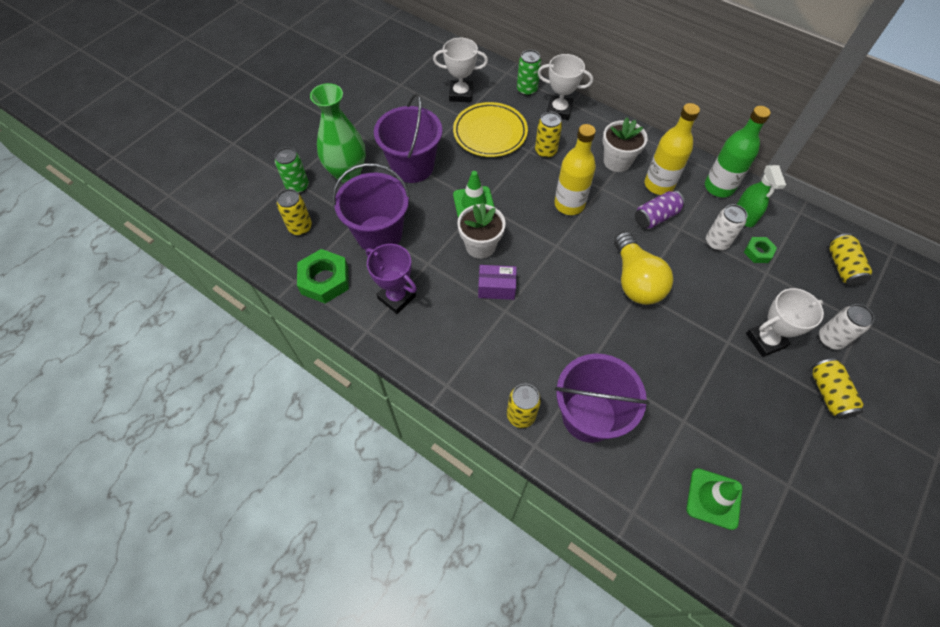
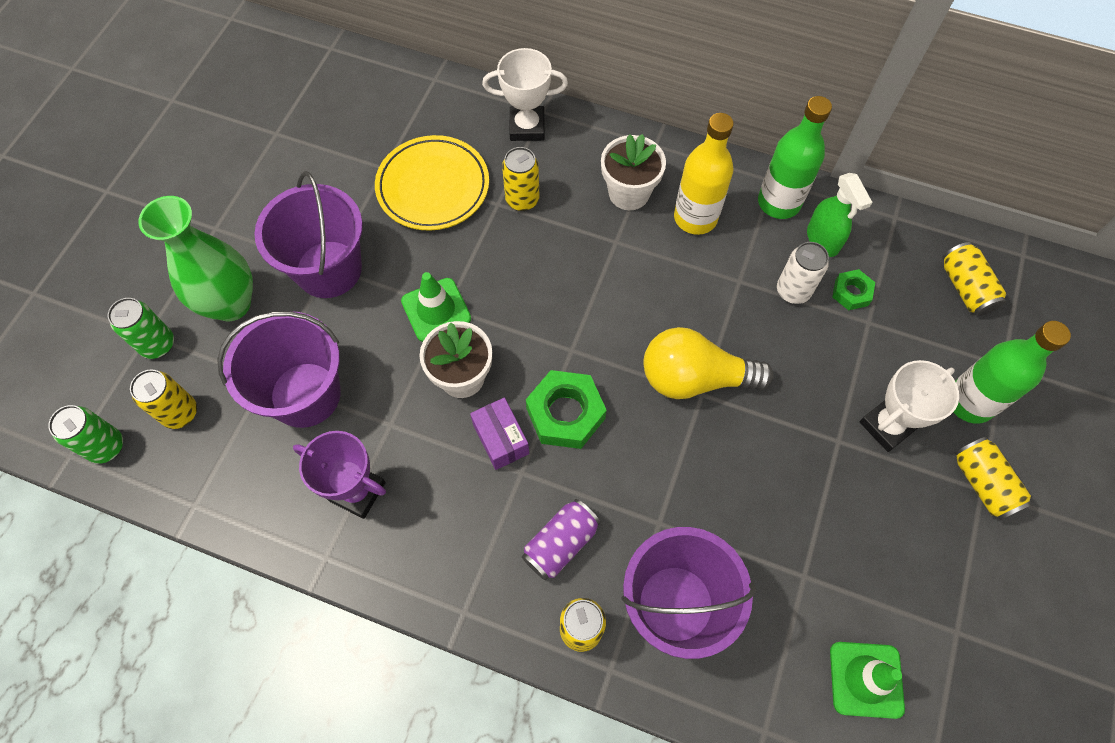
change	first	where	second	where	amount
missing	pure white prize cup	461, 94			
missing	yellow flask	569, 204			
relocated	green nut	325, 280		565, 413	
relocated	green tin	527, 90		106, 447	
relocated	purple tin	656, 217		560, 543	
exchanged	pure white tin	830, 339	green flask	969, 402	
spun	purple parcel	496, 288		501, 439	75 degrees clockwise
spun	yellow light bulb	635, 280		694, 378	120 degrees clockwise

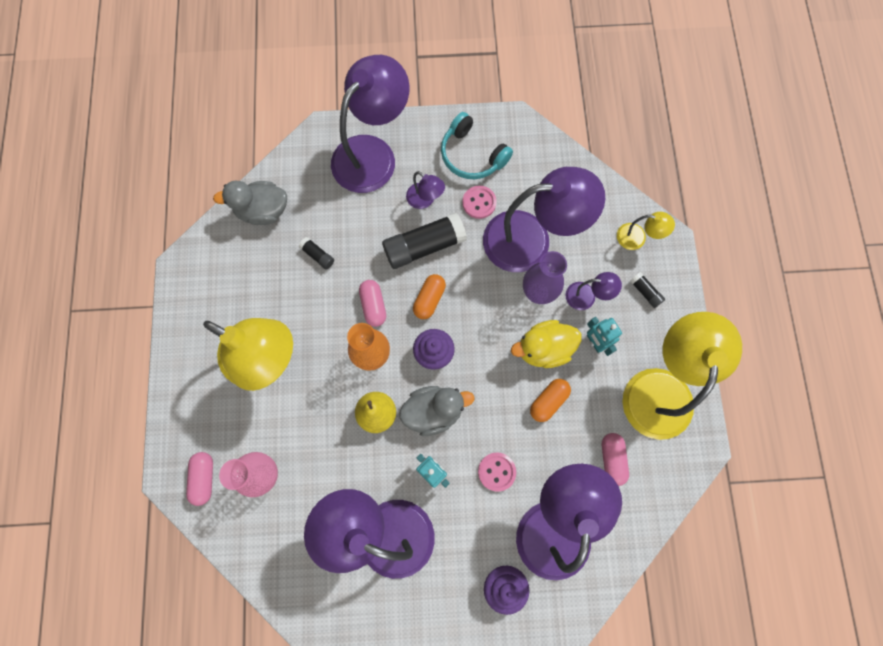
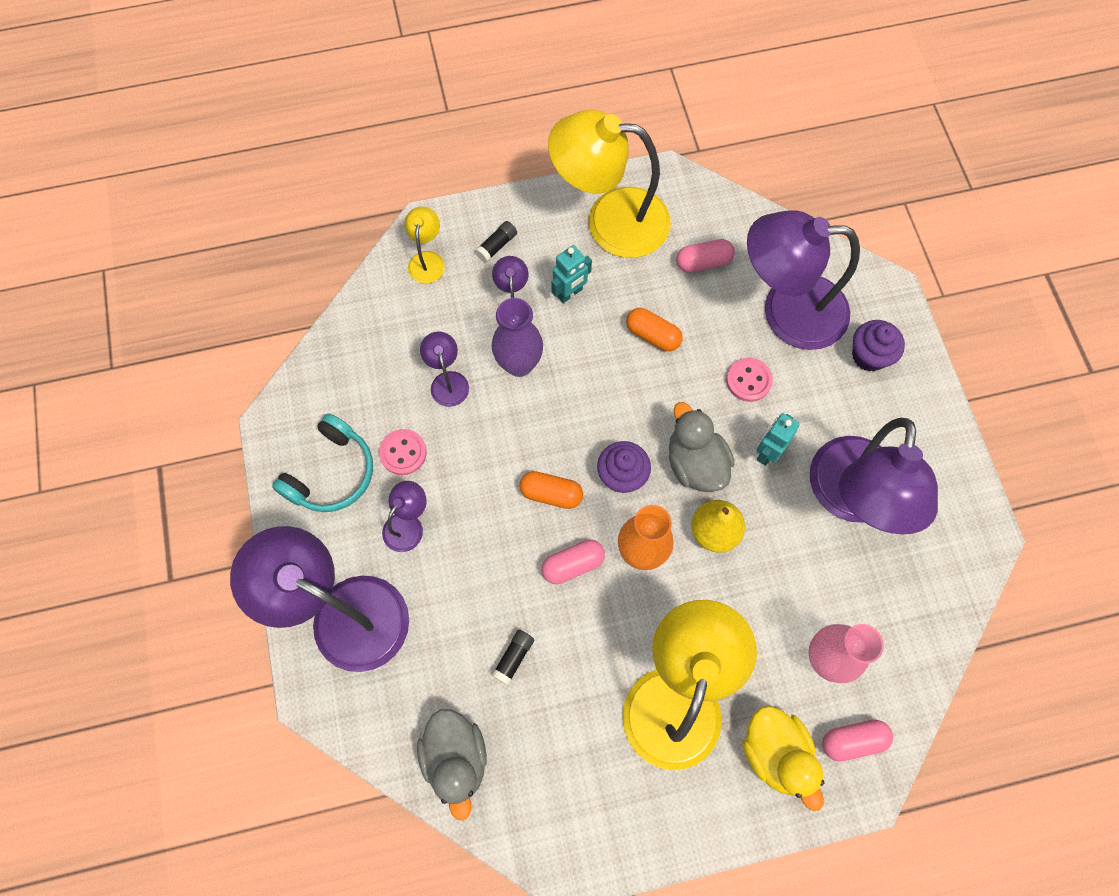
change	first	where	second	where	amount
missing	black stick of glue	424, 246			
relocated	yellow rubber duck	543, 349		775, 753	
size	purple reading lamp	531, 240		447, 381	x0.44

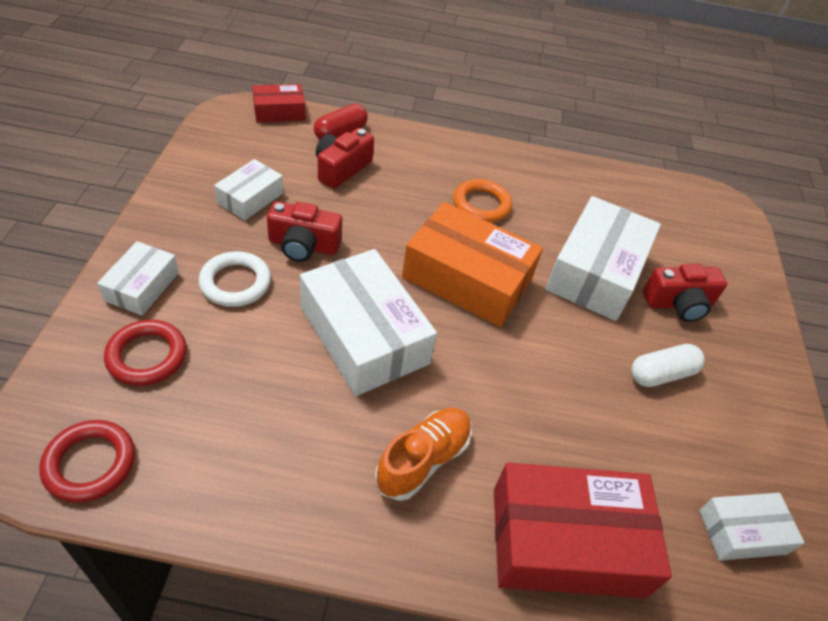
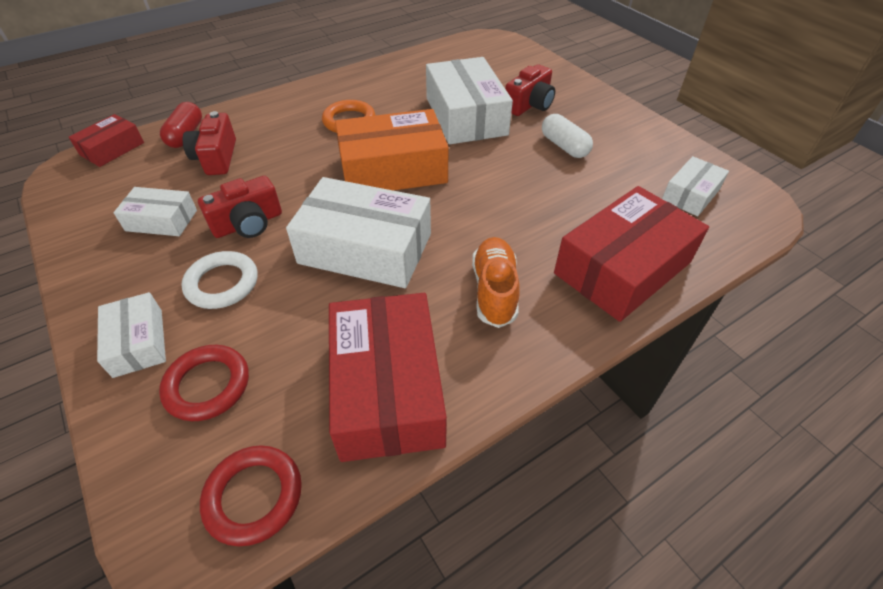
change	first	where	second	where	amount
appeared			crimson parcel	387, 388	
spun	pure white parcel	250, 198		161, 220	75 degrees counterclockwise
spun	pure white pill	661, 374		564, 146	60 degrees counterclockwise

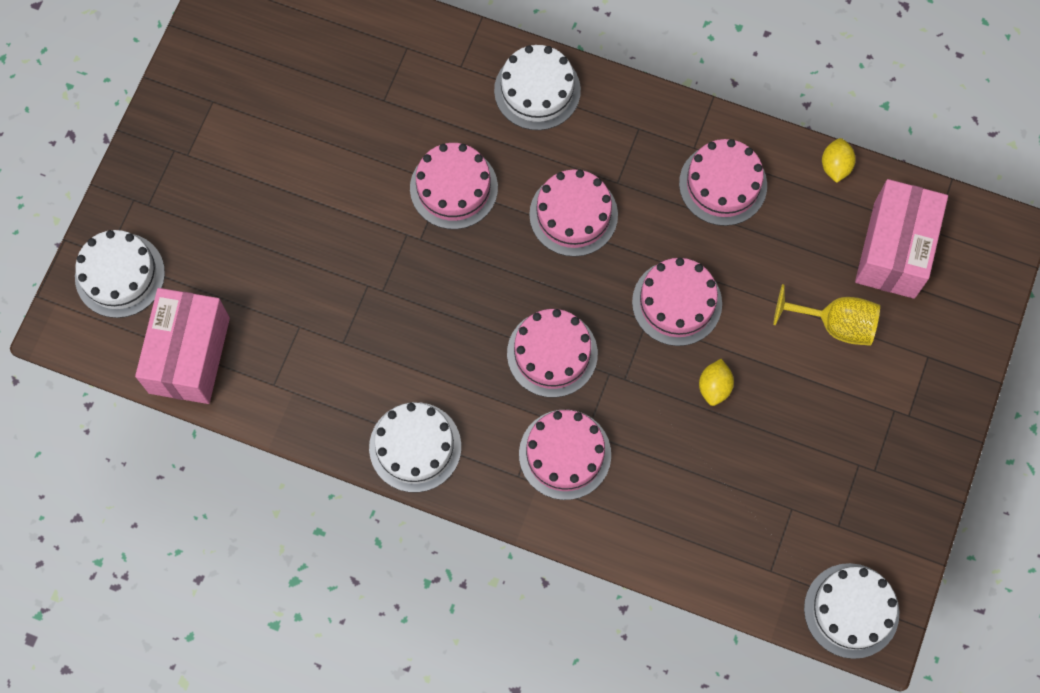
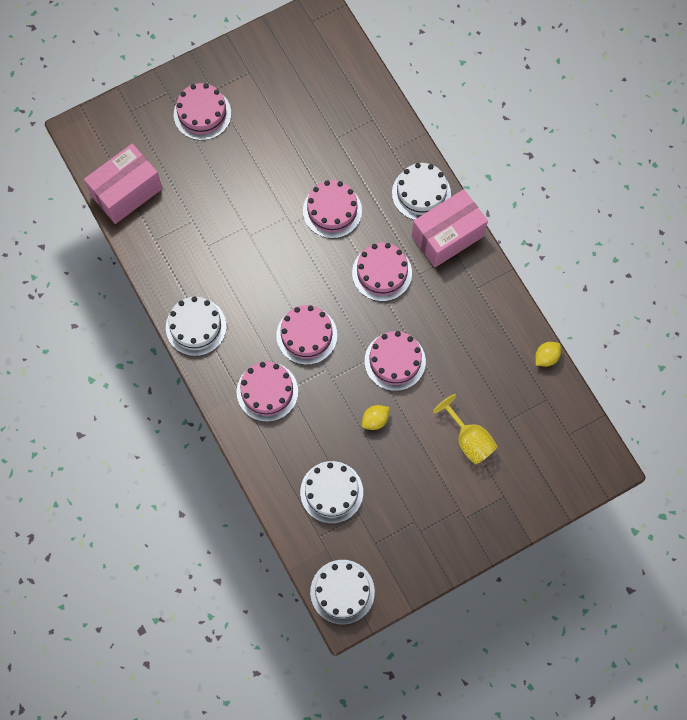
change	first	where	second	where	amount
relocated	pure white cake	120, 275		331, 492	
relocated	pink cake	723, 184		202, 114	
relocated	pink parcel	894, 250		447, 236	

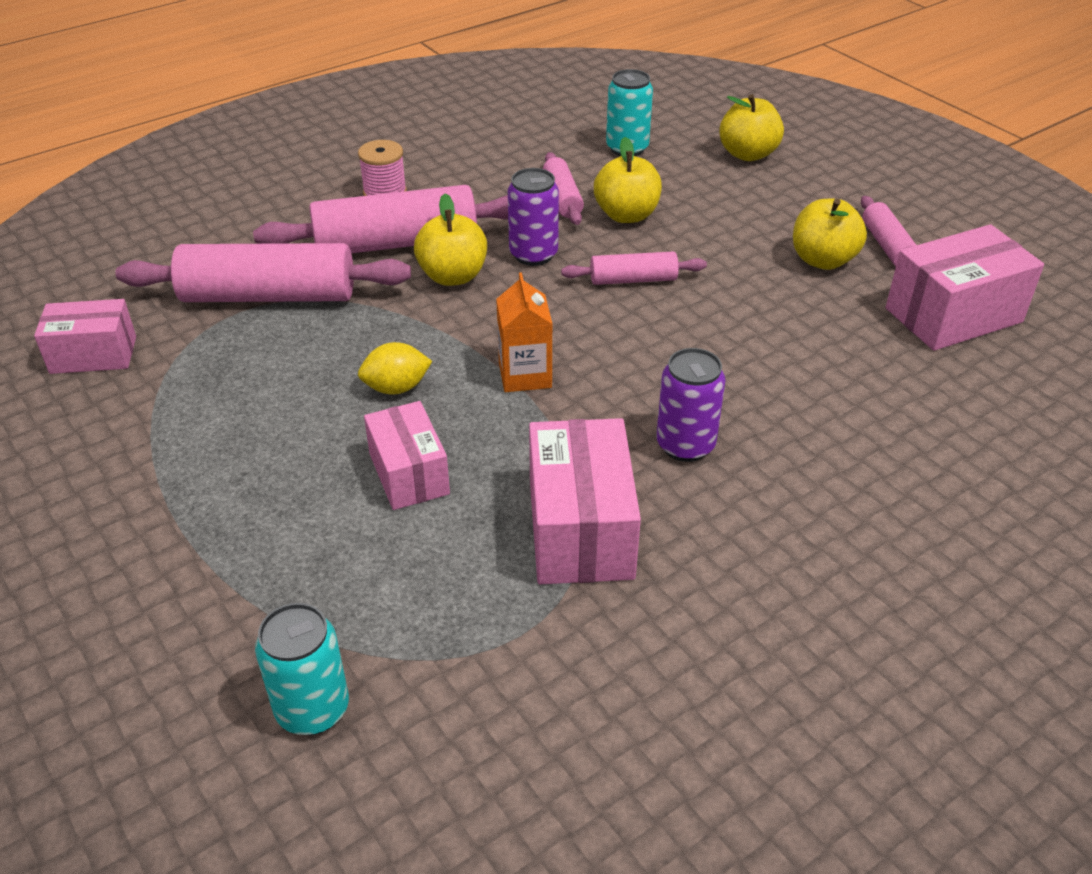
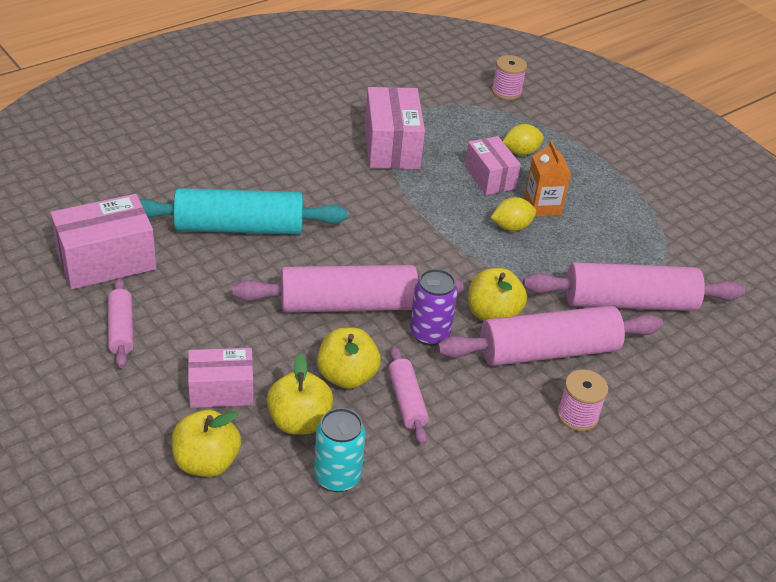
change	first	where	second	where	amount
missing	purple tin	685, 445			
appeared			teal rolling pin	239, 227	
appeared			yellow toy lemon	520, 152	
relocated	pink parcel	93, 355		221, 390	
relocated	orange milk carton	525, 375		542, 206	
relocated	yellow toy apple	823, 260		299, 421	
exchanged	teal tin	312, 709	pink bobbin	506, 92	
size	pink rolling pin	633, 280		347, 304	x1.95

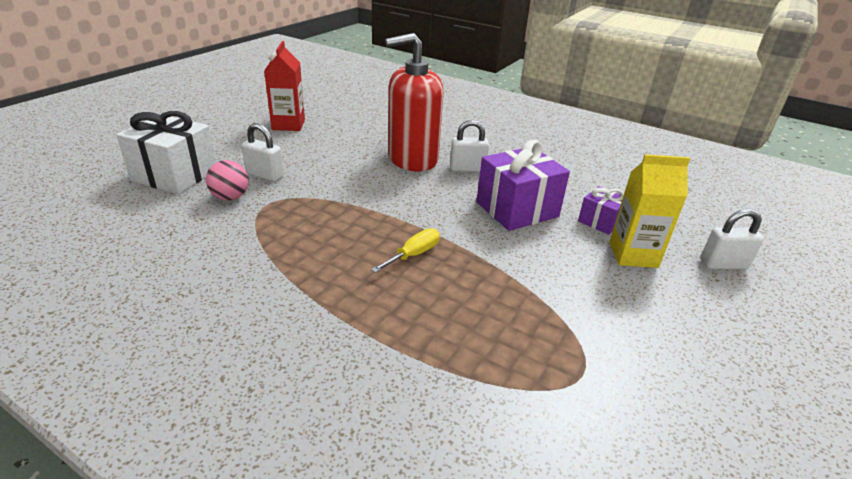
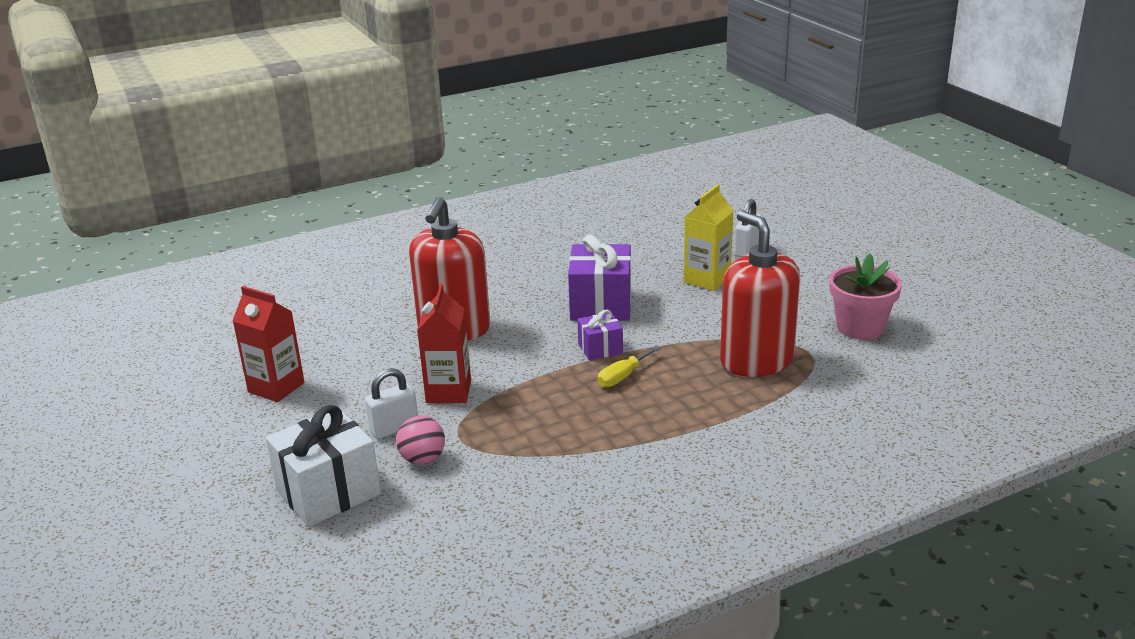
change	first	where	second	where	amount
missing	pure white small lock	467, 169			
appeared			crimson milk carton	448, 392	
appeared			crimson soap dispenser	756, 360	
appeared			pink plant pot	860, 327	
relocated	purple gift	600, 221		600, 348	
spun	yellow hand screwdriver	413, 254		622, 377	120 degrees counterclockwise

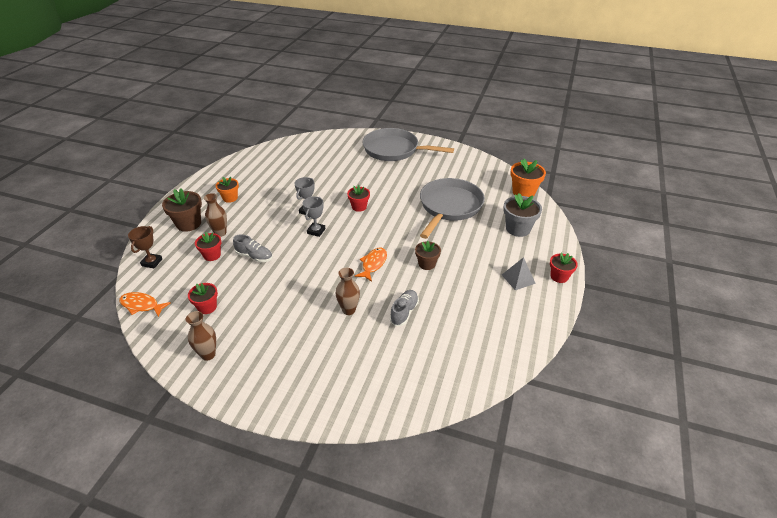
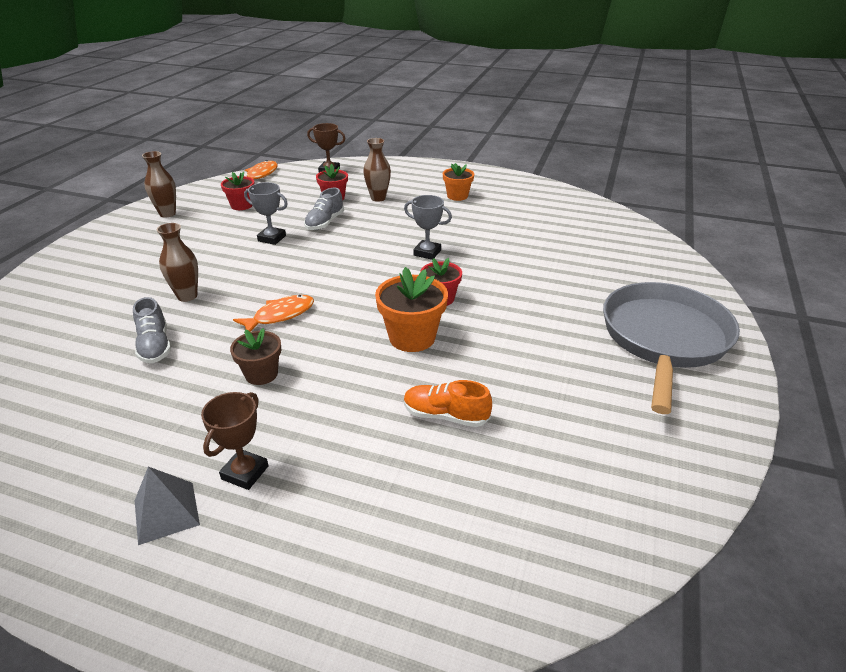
change	first	where	second	where	amount
missing	dark brown plant pot	188, 224			
missing	ash-grey plant pot	518, 229			
missing	crimson plant pot	559, 277			
appeared			dark brown prize cup	245, 472	
relocated	ash-grey prize cup	316, 231		272, 238	
relocated	orange plant pot	523, 192		412, 337	
exchanged	ash-grey pan	449, 207	orange sneaker	445, 415	
spun	orange fish figure	373, 264		280, 315	60 degrees counterclockwise
spun	ash-grey sneaker	404, 312		155, 346	45 degrees clockwise

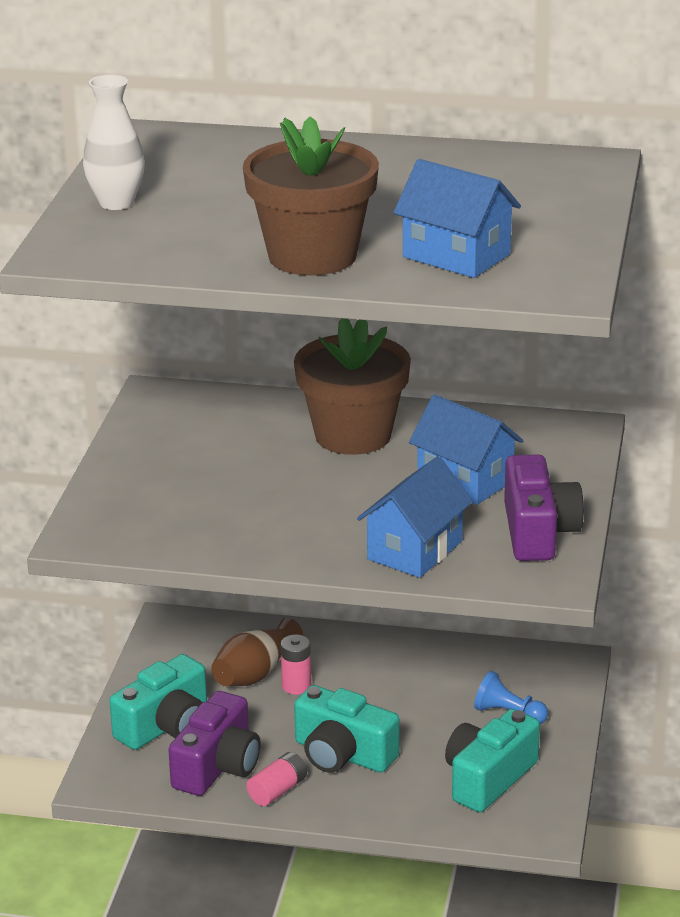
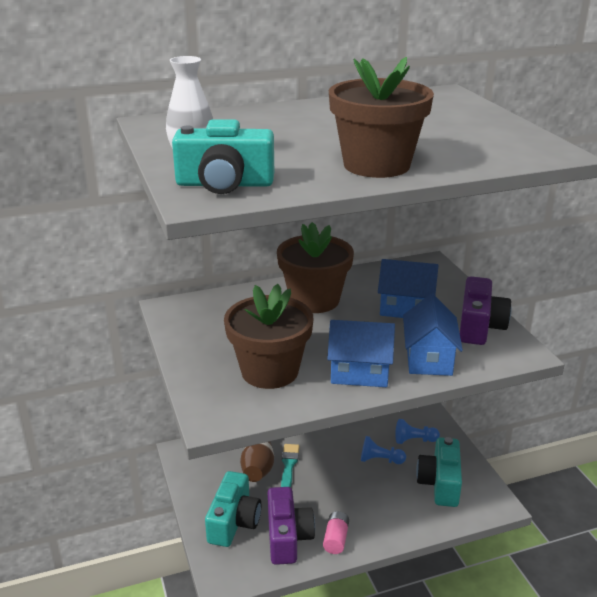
change	first	where	second	where	amount
appeared			dark brown plant pot	270, 371	
appeared			cobalt pawn	380, 460	
relocated	teal camera	342, 754		224, 184	
relocated	cobalt cottage	456, 256		359, 373	
exchanged	pink power cell	296, 686	teal paint brush	289, 465	
spun	purple camera	538, 532		479, 326	45 degrees clockwise

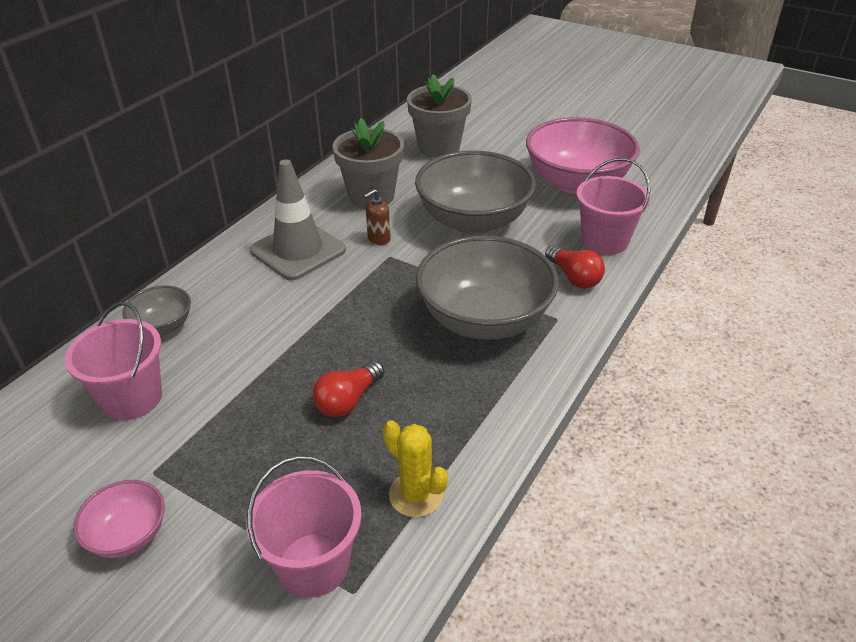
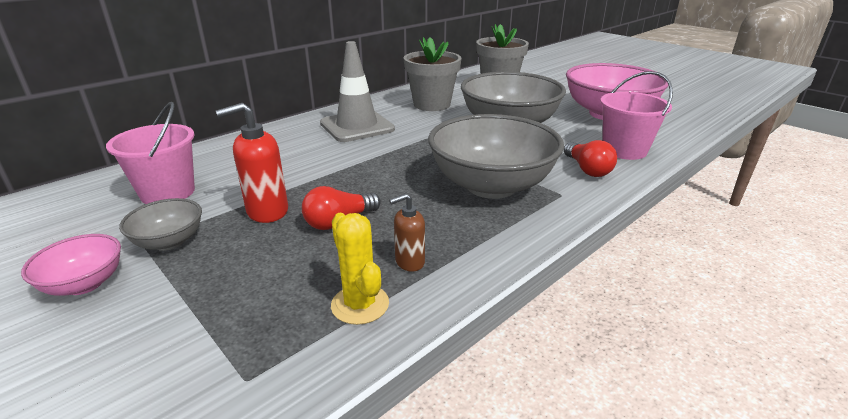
change	first	where	second	where	amount
missing	pink sand bucket	313, 564			
appeared			crimson soap dispenser	267, 211	
relocated	ash-grey deep dish	163, 326		169, 242	
relocated	dark brown soap dispenser	378, 239		409, 262	

